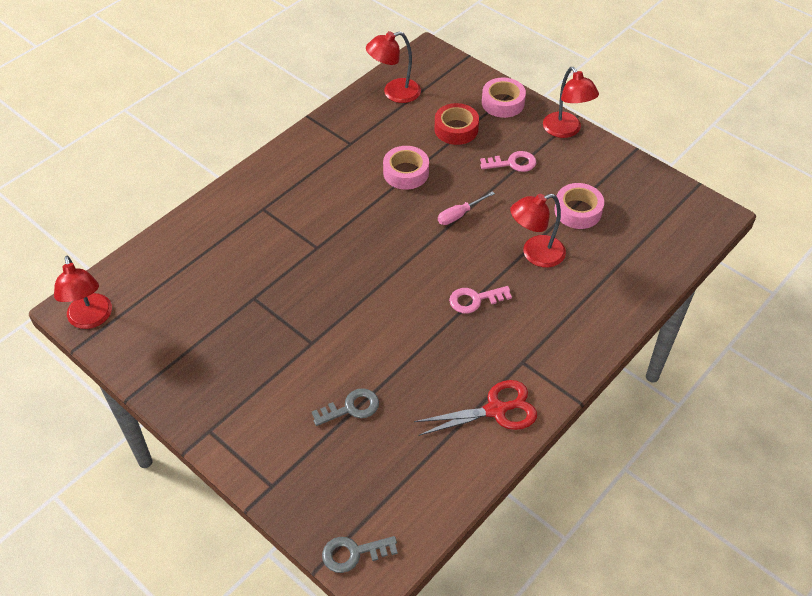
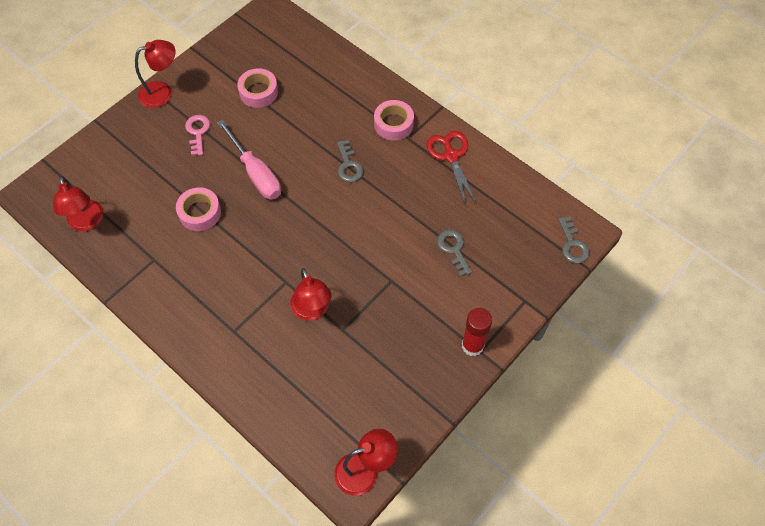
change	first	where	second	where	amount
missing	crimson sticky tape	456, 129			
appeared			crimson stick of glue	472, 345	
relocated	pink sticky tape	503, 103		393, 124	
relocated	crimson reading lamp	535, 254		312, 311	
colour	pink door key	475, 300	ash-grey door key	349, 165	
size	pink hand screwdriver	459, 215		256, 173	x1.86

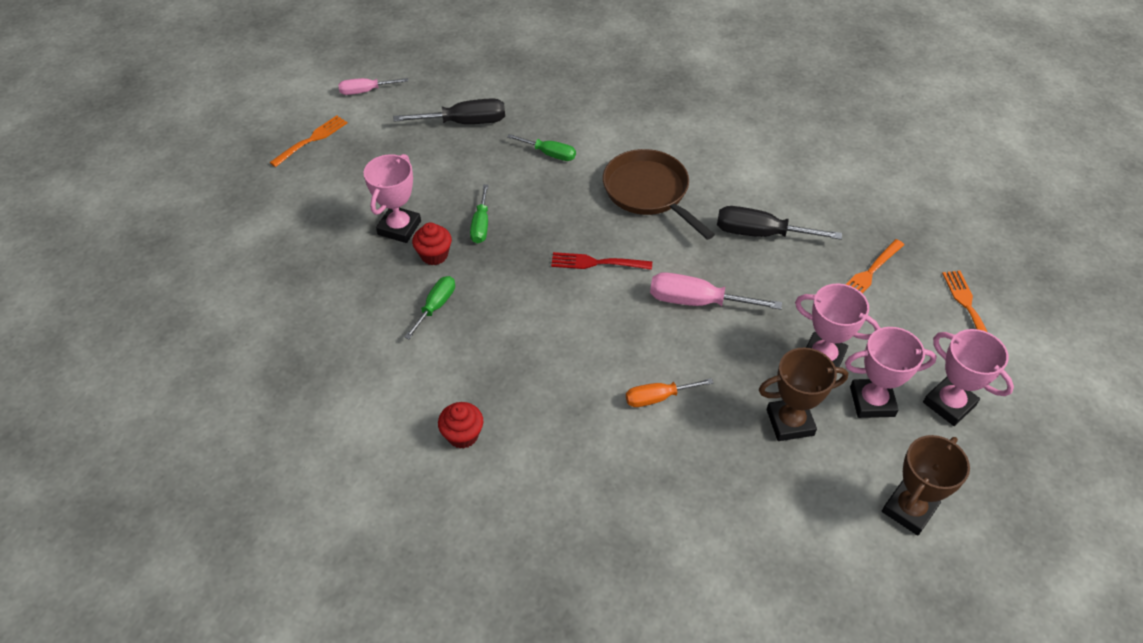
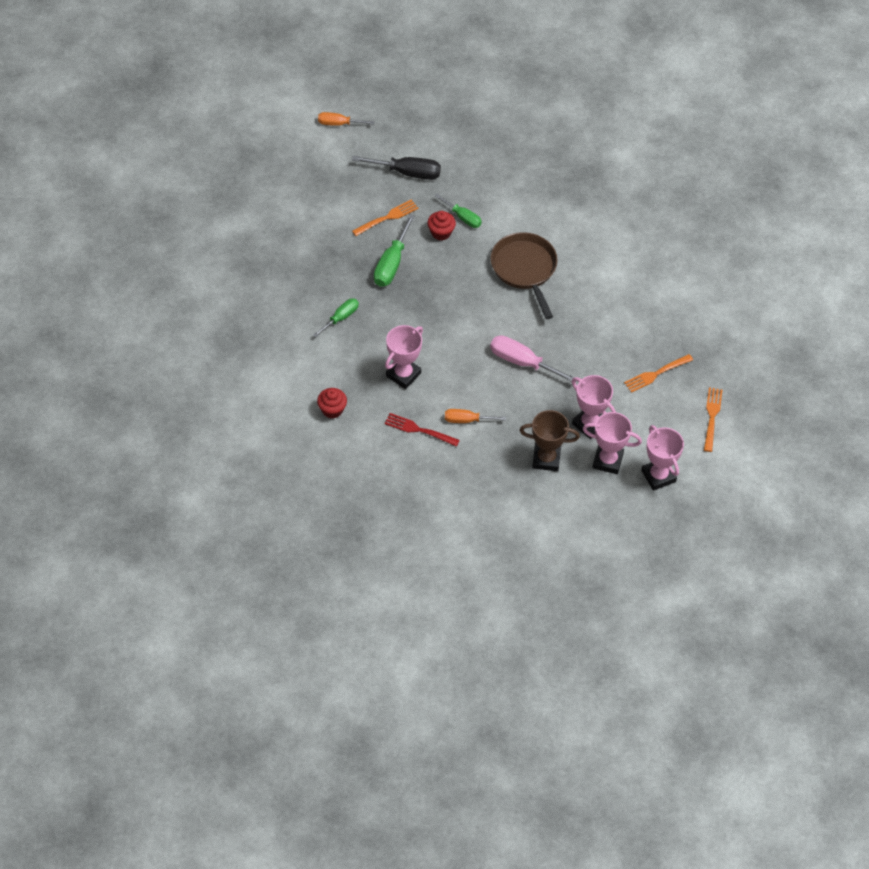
change	first	where	second	where	amount
missing	black hand screwdriver	760, 233			
missing	dark brown prize cup	909, 509			
relocated	orange dinner fork	311, 140		387, 218	
relocated	pink prize cup	399, 228		403, 374	
relocated	crimson fairy cake	434, 255		441, 233	
relocated	crimson dinner fork	597, 263		419, 430	
colour	pink hand screwdriver	365, 91	orange hand screwdriver	338, 123	
size	green hand screwdriver	481, 225		391, 264	x1.56

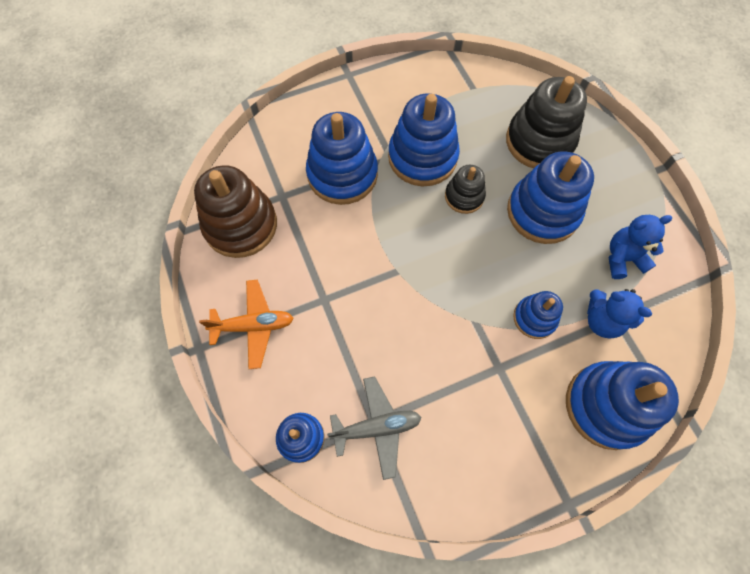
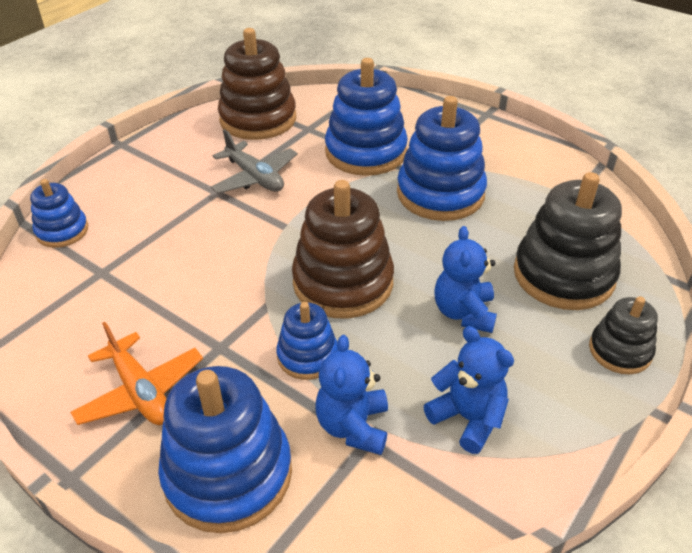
change	first	where	second	where	amount
appeared			dark brown stacking toy	343, 283	
relocated	orange aeroplane	253, 326		140, 391	
relocated	ash-grey aeroplane	376, 427		255, 177	
relocated	black stacking toy	464, 196		620, 351	
exchanged	cobalt stacking toy	543, 212	cobalt teddy	464, 313	

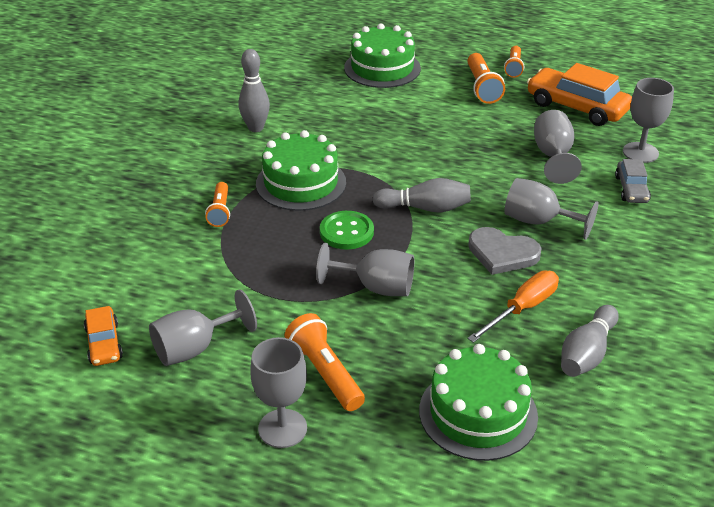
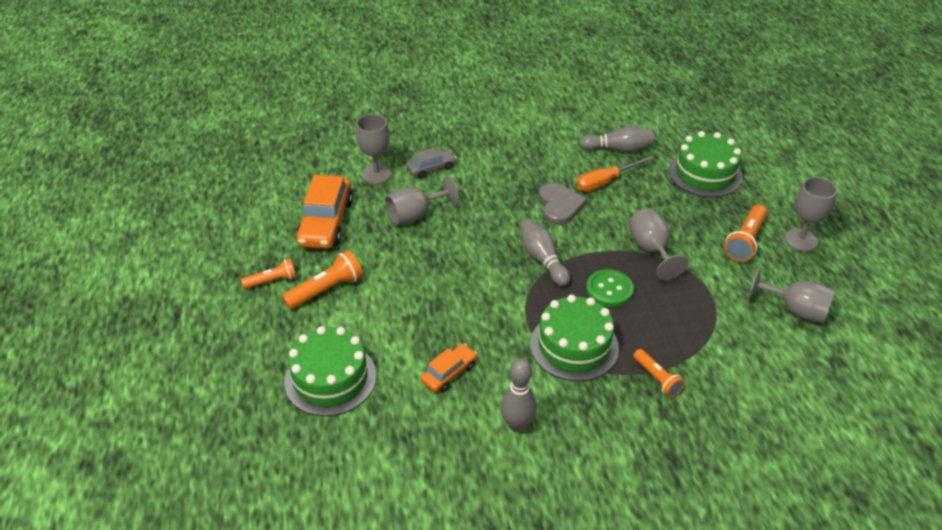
change	first	where	second	where	amount
missing	ash-grey wine glass	538, 221			
relocated	orange toy car	104, 343		449, 373	
spun	orange torch	220, 211		657, 379	90 degrees clockwise
spun	orange hand screwdriver	522, 309		605, 181	45 degrees counterclockwise

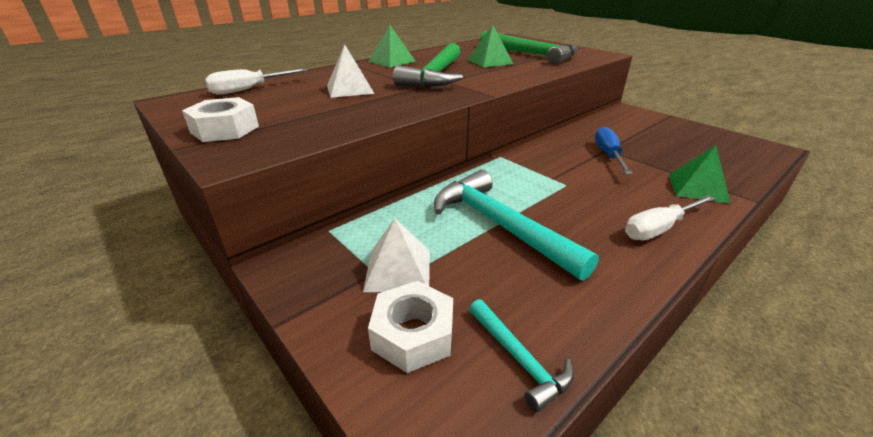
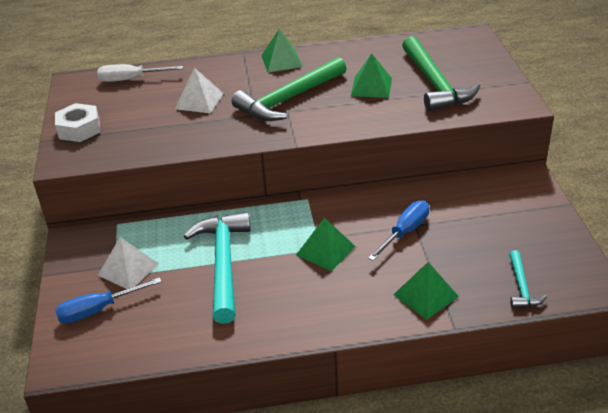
change	first	where	second	where	amount
missing	pure white hand screwdriver	659, 228			
appeared			green solid pyramid	325, 250	
relocated	teal carpenter's hammer	519, 358		521, 287	
exchanged	pure white nut	413, 334	cobalt hand screwdriver	98, 310	

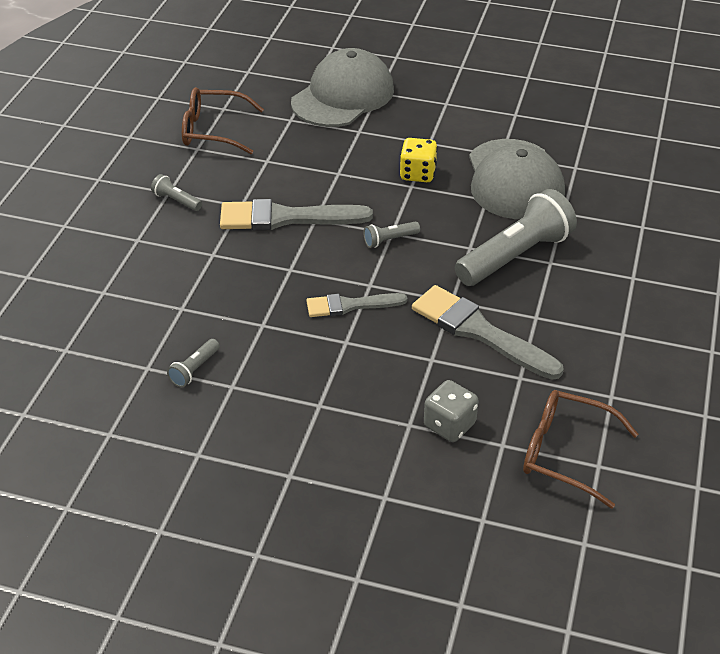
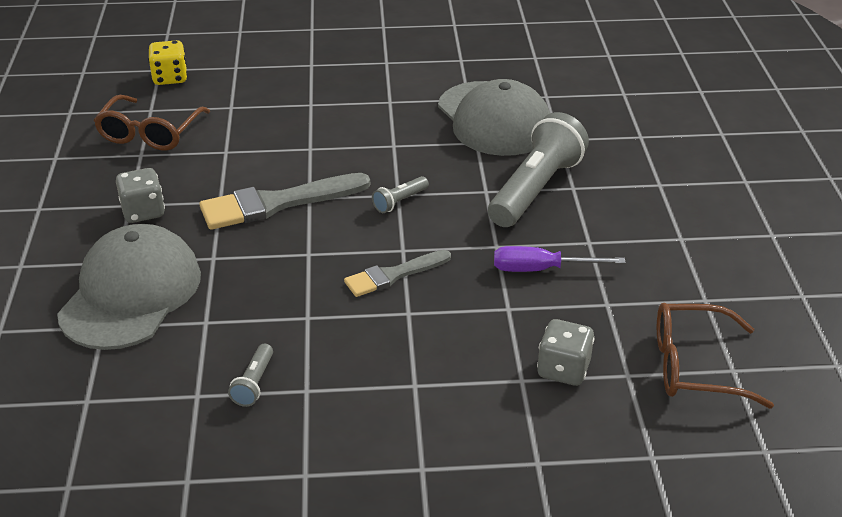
change	first	where	second	where	amount
relocated	ash-grey baseball cap	343, 96		131, 293	
relocated	yellow dice	417, 174		170, 78	
exchanged	ash-grey torch	176, 200	ash-grey dice	143, 212	
exchanged	ash-grey paint brush	479, 331	purple hand screwdriver	541, 269	
spun	dark brown eyeglasses	213, 130		150, 133	60 degrees counterclockwise

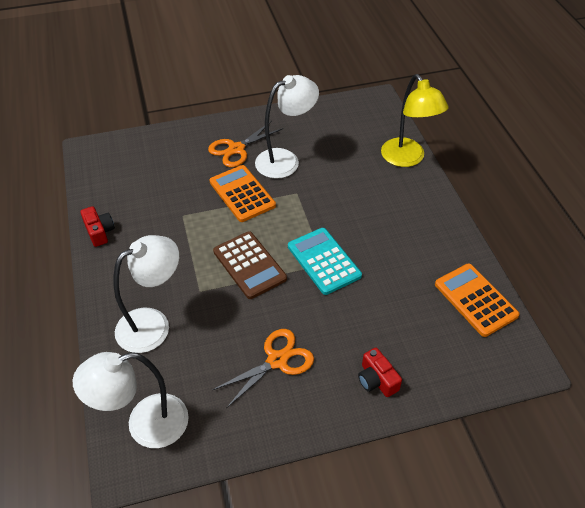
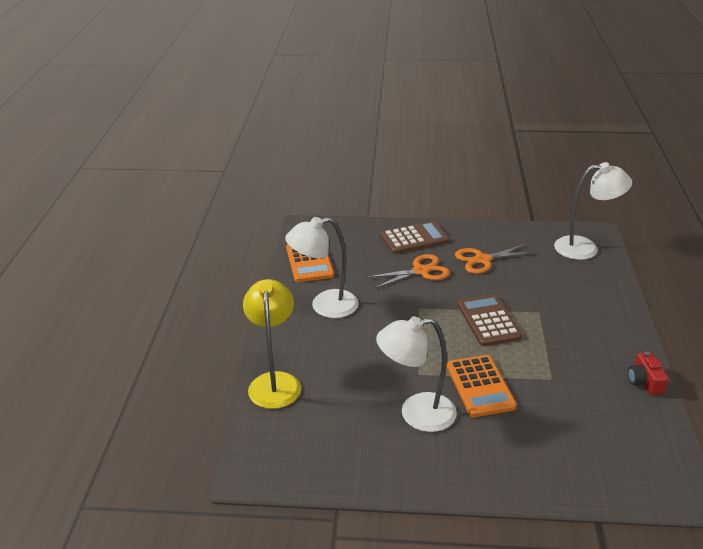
change	first	where	second	where	amount
missing	teal adding machine	323, 261			
relocated	pure white reading lamp	153, 324		324, 306	
relocated	orange scissors	236, 149		420, 271	
exchanged	crimson camera	377, 380	dark brown adding machine	414, 238	

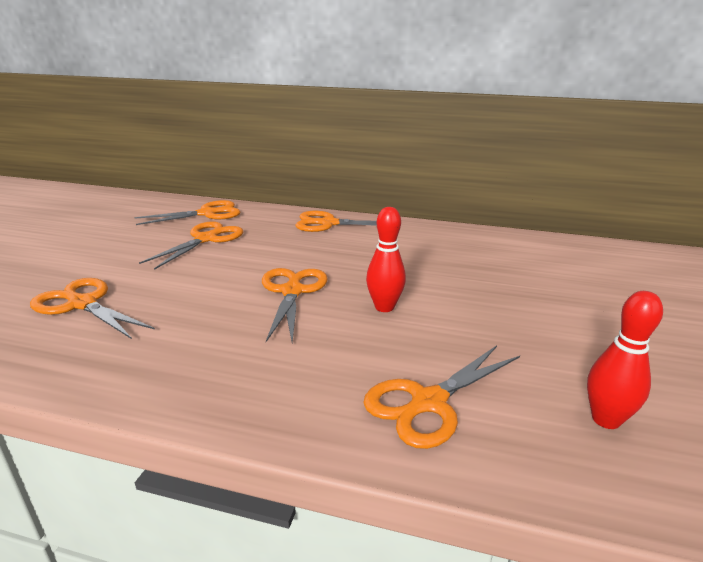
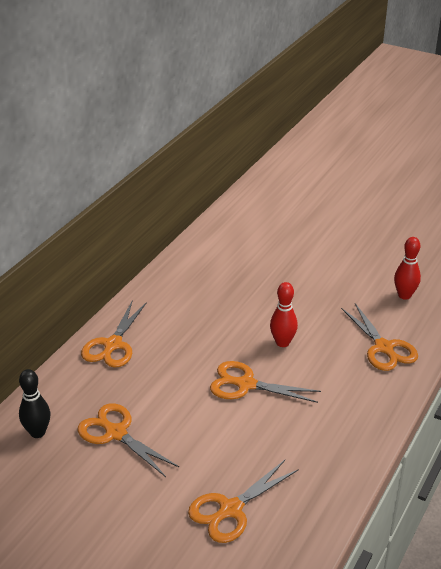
change	first	where	second	where	amount
exchanged	orange scissors	207, 213	black bowling pin	37, 432	

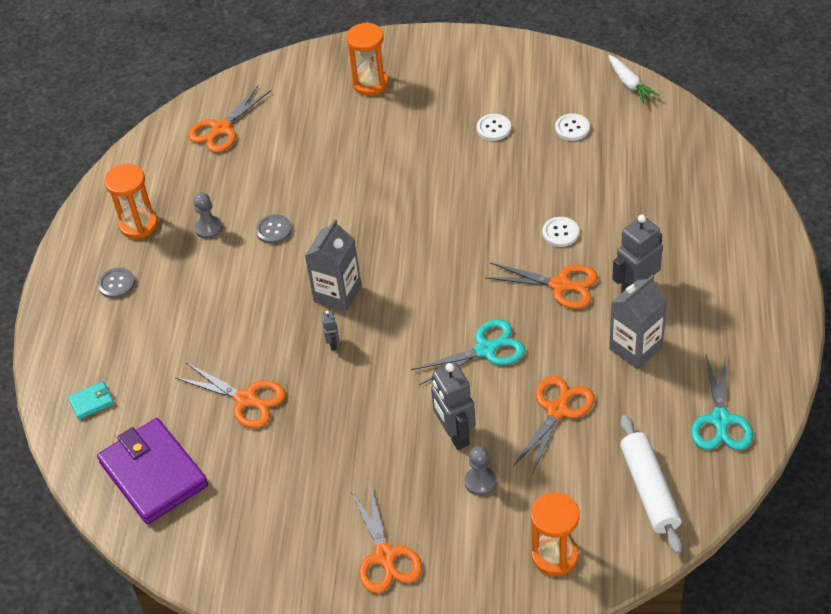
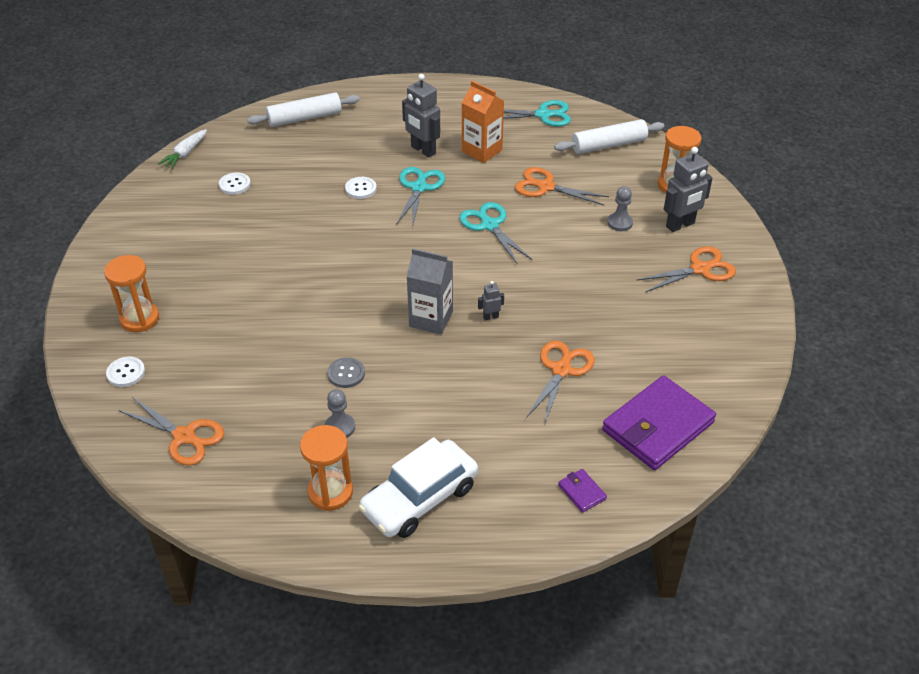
change	first	where	second	where	amount
appeared			pure white rolling pin	305, 118	
relocated	ash-grey toy robot	455, 435		680, 225	
relocated	pure white sewing button	493, 128		126, 373	
exchanged	ash-grey sewing button	116, 284	pure white toy car	419, 498	
colour	teal wallet	91, 402	purple wallet	582, 492	
colour	orange scissors	560, 285	teal scissors	419, 188	
colour	ash-grey milk carton	635, 348	orange milk carton	482, 150	
spun	pure white toy carrot	629, 84		185, 154	150 degrees clockwise

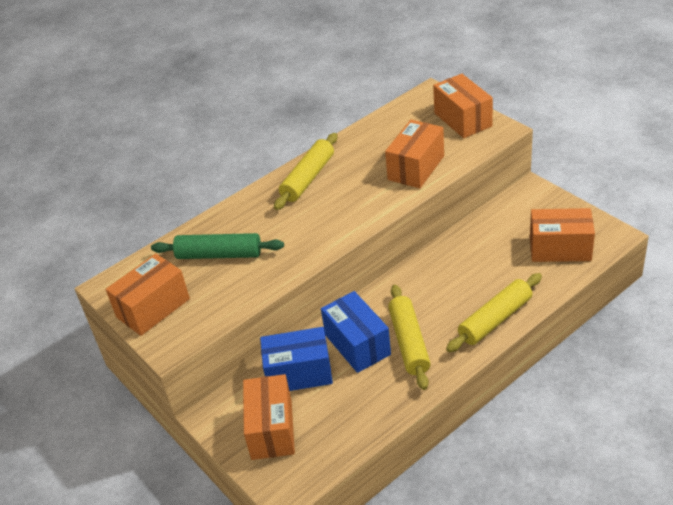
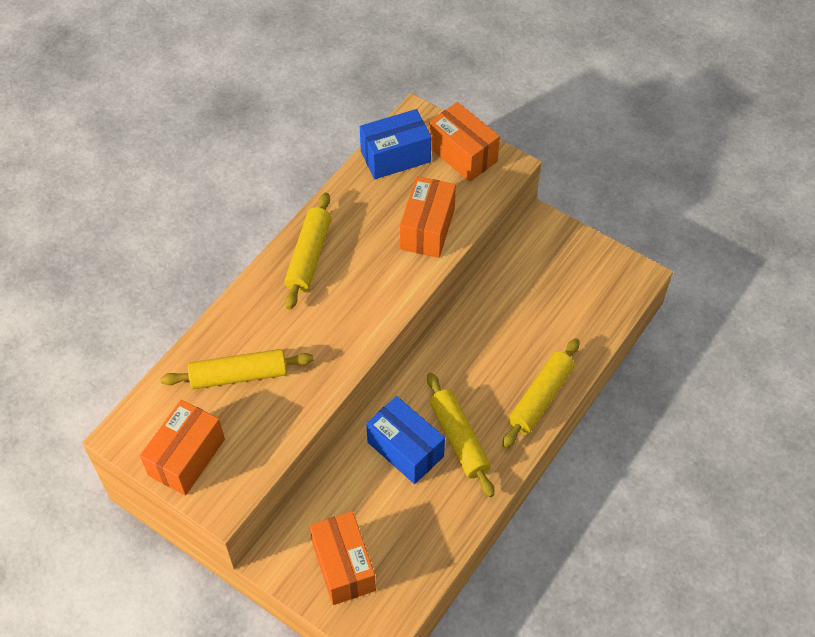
change	first	where	second	where	amount
missing	orange parcel	560, 249			
relocated	cobalt parcel	299, 373		395, 157	
colour	green rolling pin	219, 255	yellow rolling pin	239, 375	

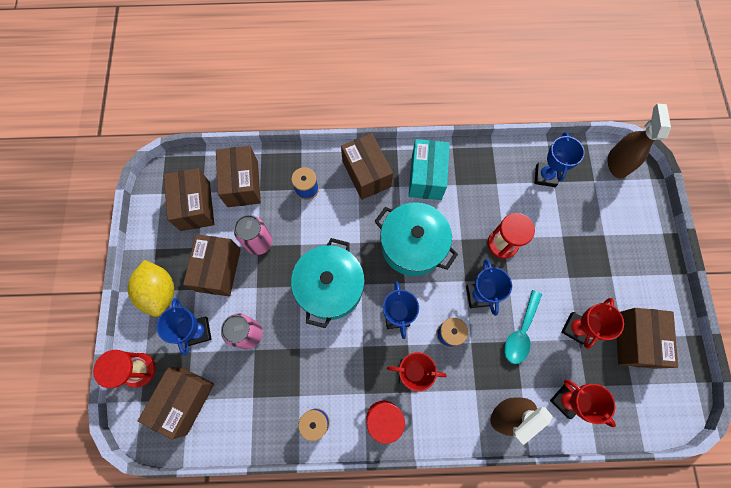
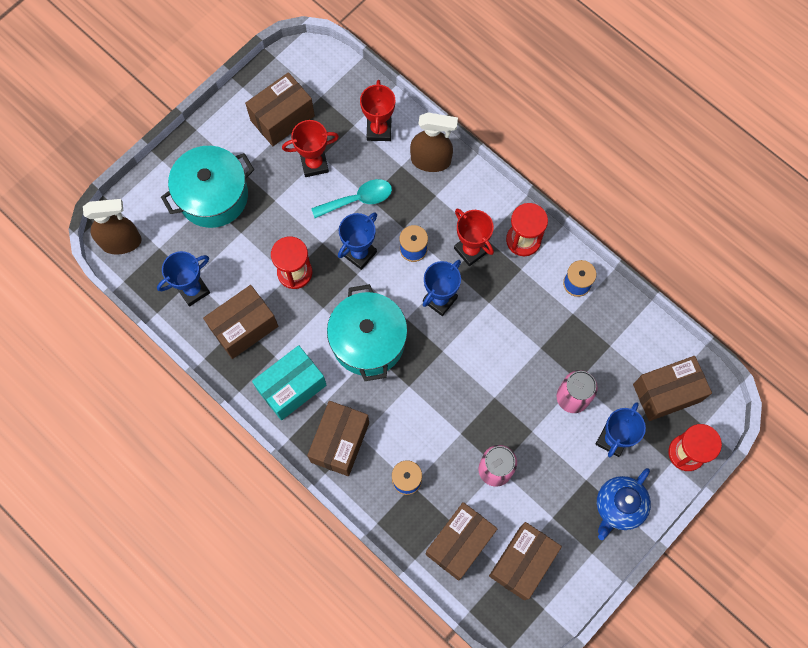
change	first	where	second	where	amount
relocated	dark brown parcel	218, 270		244, 327	
relocated	teal pot	330, 287		213, 196	
exchanged	yellow toy lemon	160, 292	cobalt tea pot	619, 506	
spun	dark brown spray bottle	617, 163		121, 242	150 degrees counterclockwise

